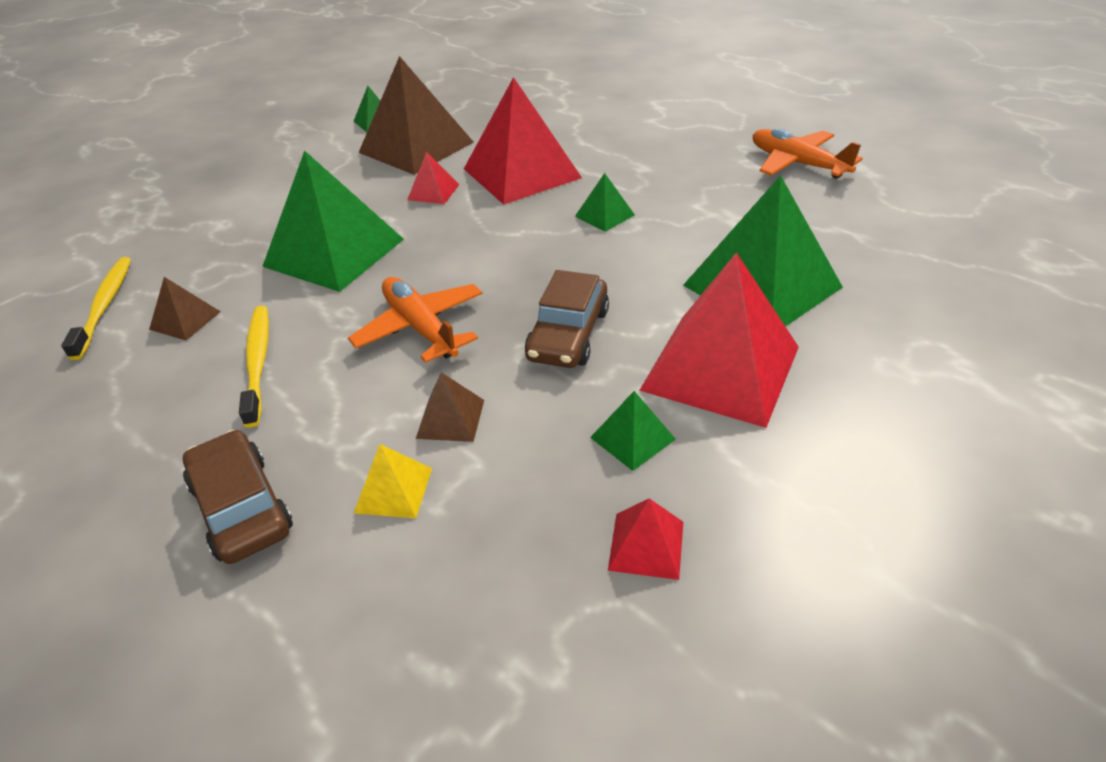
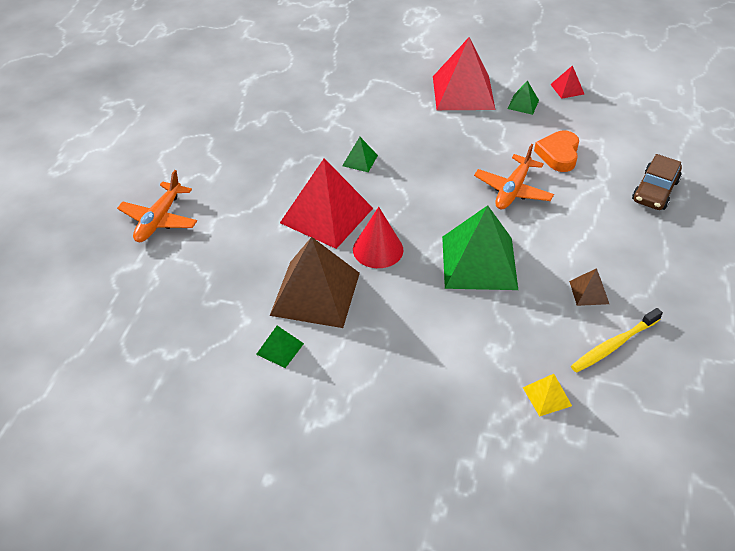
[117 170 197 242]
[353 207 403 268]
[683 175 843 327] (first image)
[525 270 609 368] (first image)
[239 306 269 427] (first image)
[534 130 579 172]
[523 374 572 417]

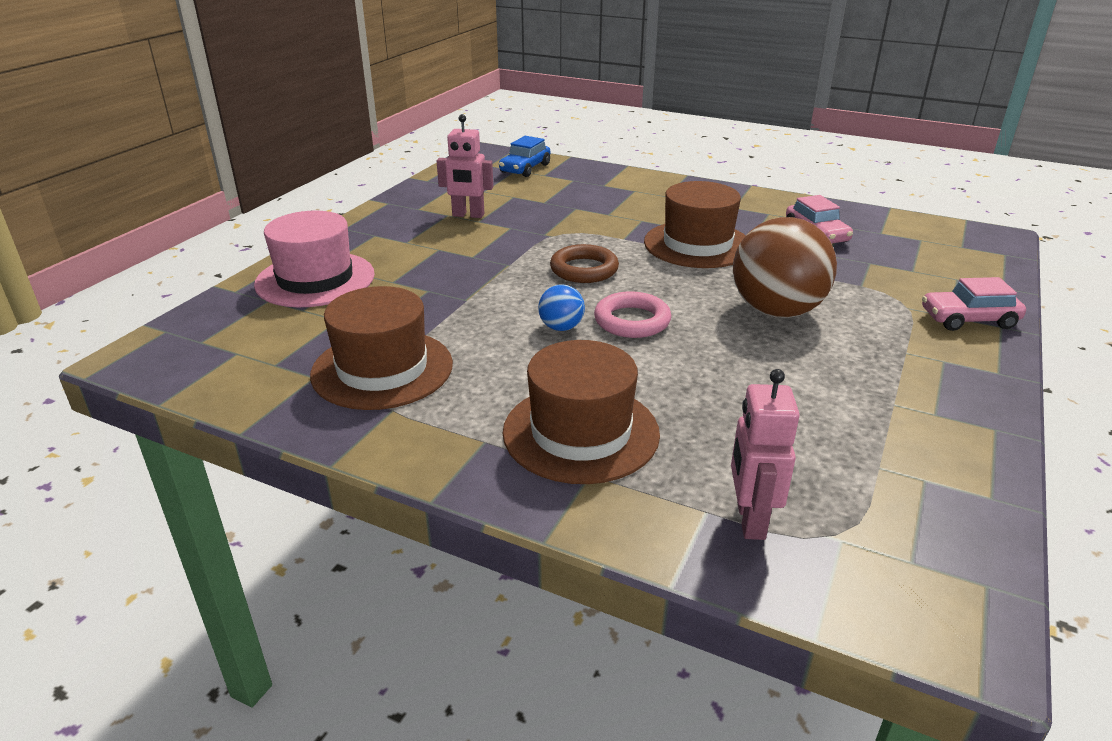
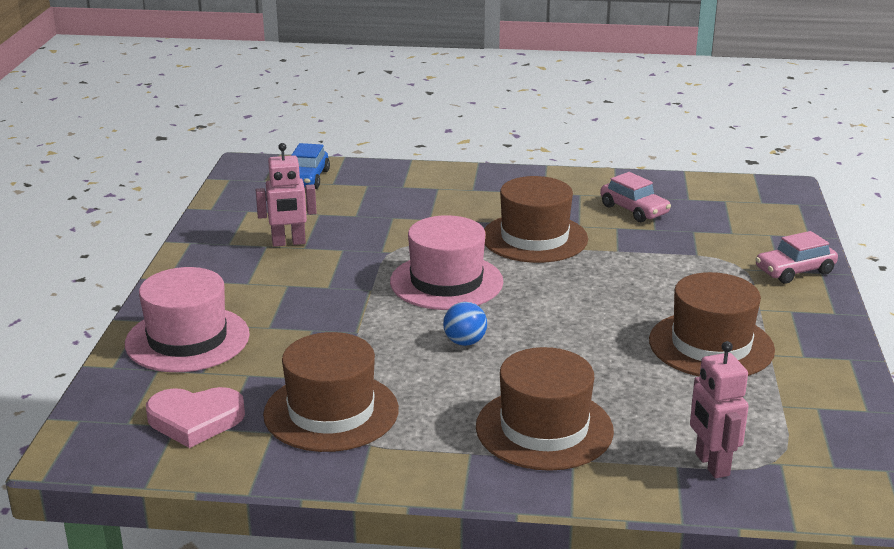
[733 217 837 318] (first image)
[390 215 503 310]
[594 291 671 338] (first image)
[649 272 775 377]
[146 387 245 448]

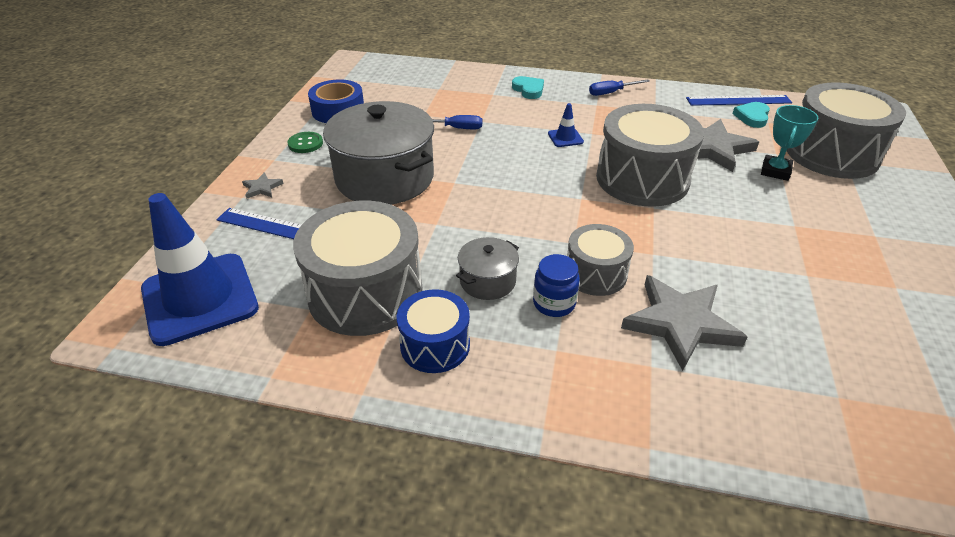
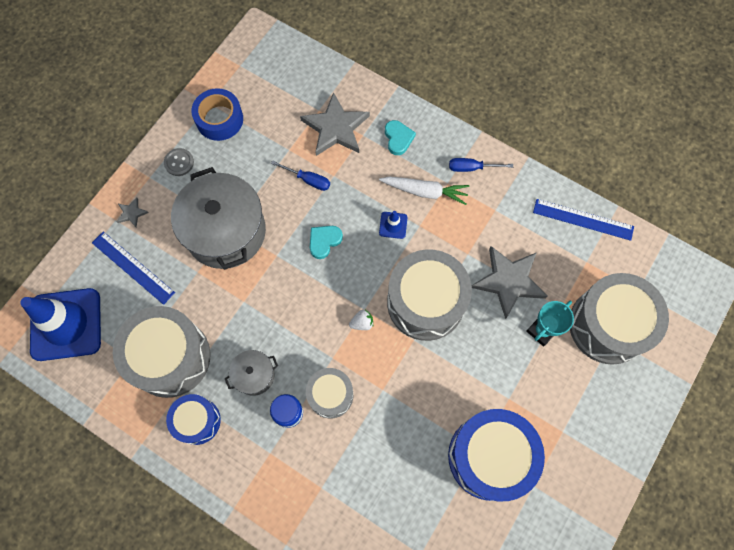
[310 226 343 259]
[164 148 194 176]
[300 92 370 156]
[379 177 469 205]
[349 310 373 330]
[448 409 545 501]

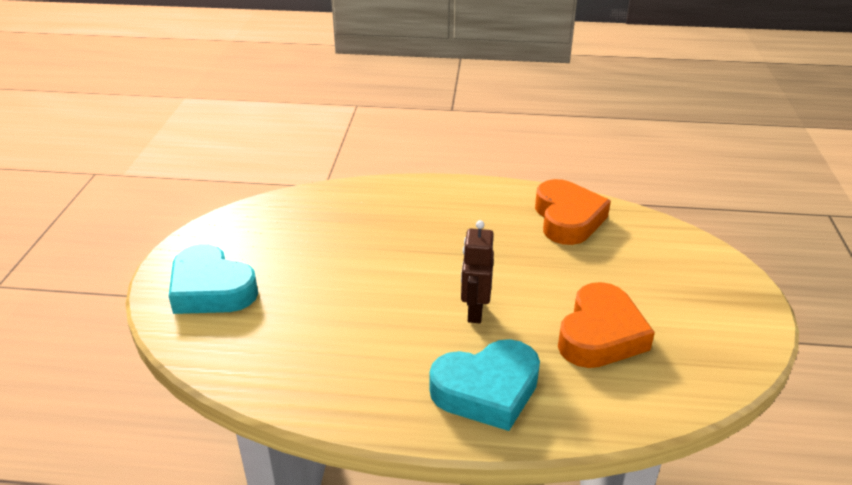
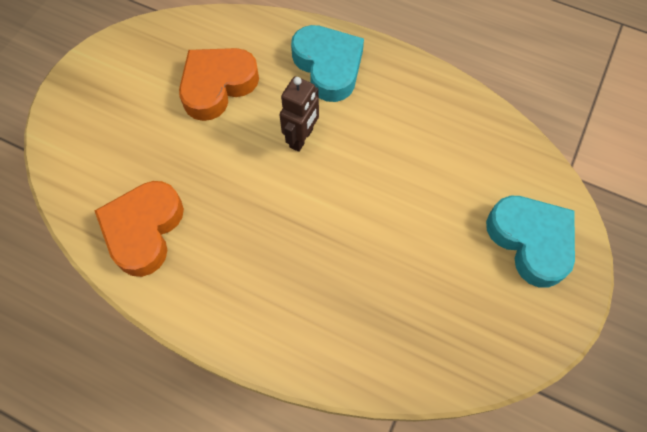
[291 25 364 102]

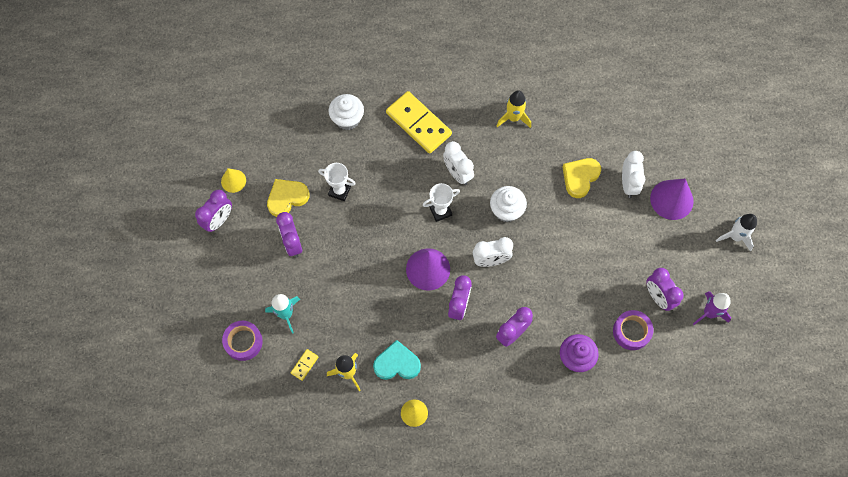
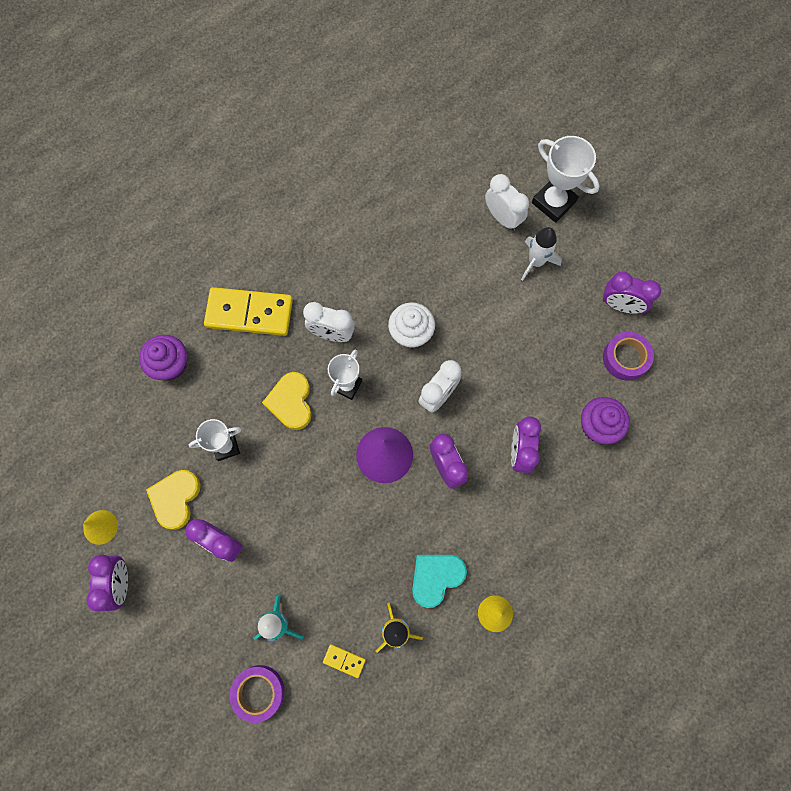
[497 90 531 128] (first image)
[139 335 187 380]
[262 372 312 430]
[532 136 600 222]
[521 227 562 281]
[693 291 731 325] (first image)
[323 644 366 678]

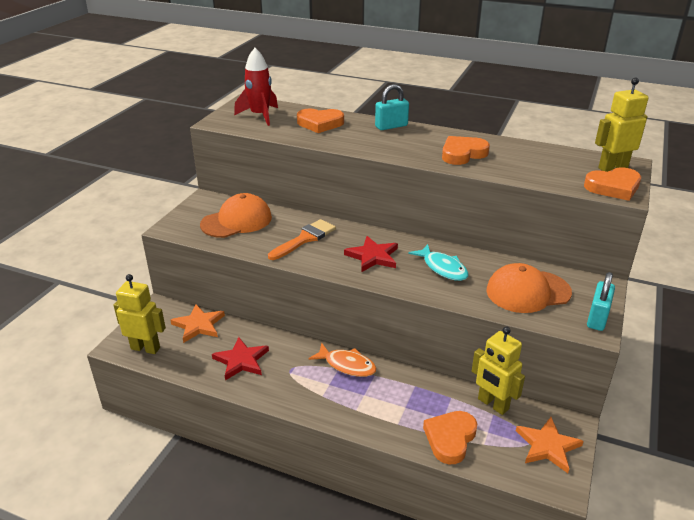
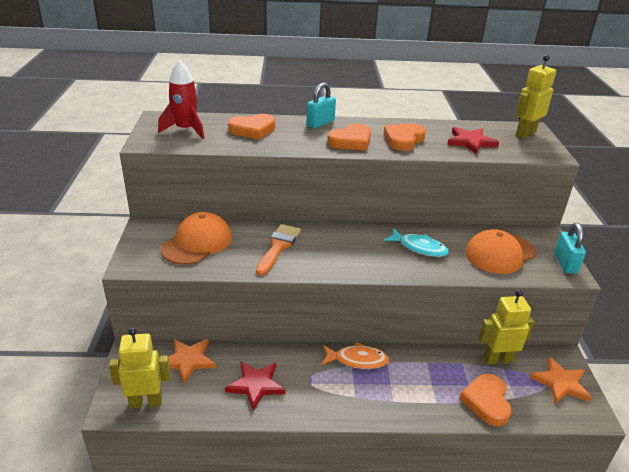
[327 123 371 150]
[447 127 499 154]
[479 290 534 365]

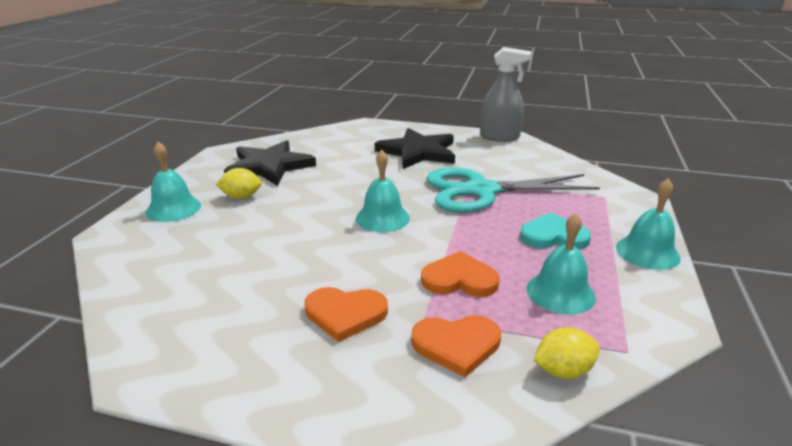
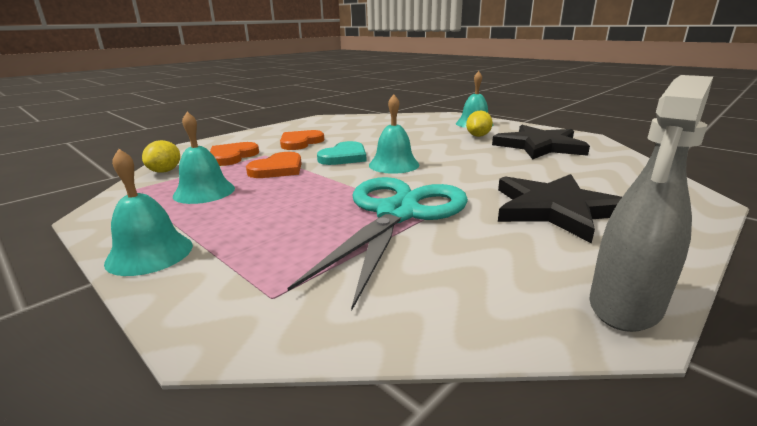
[317 141 366 165]

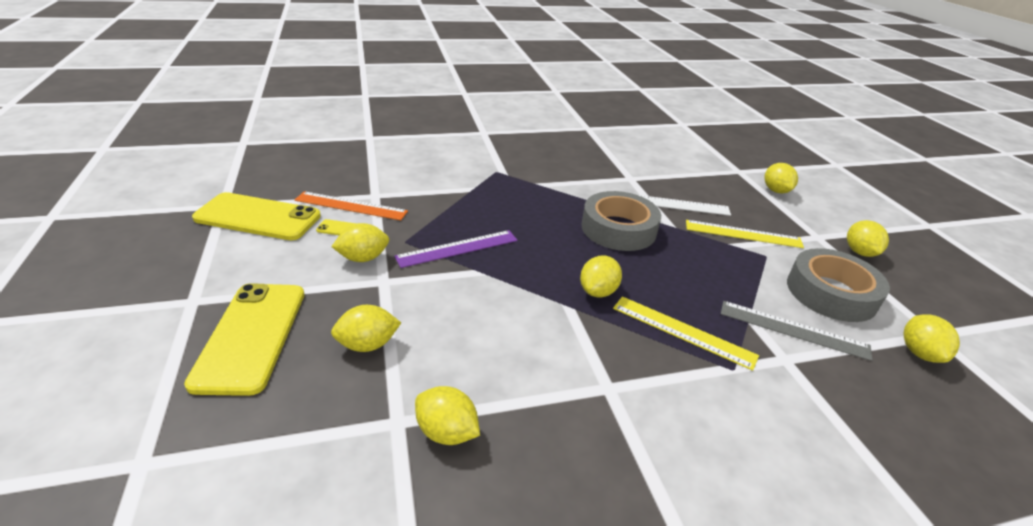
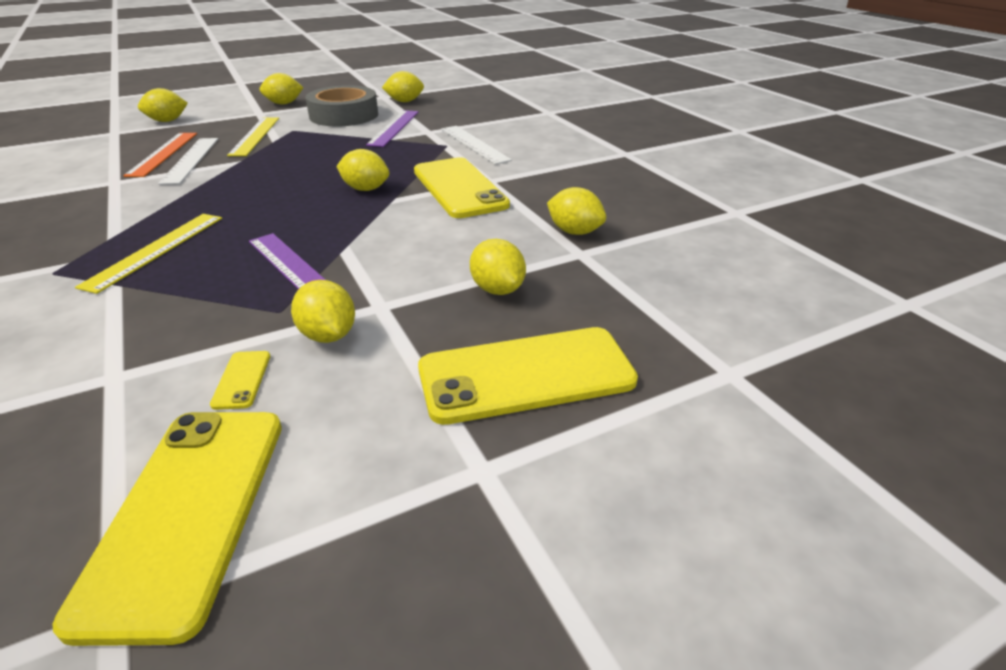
[123 133 197 177]
[582 191 661 251] (first image)
[75 214 222 294]
[366 110 419 147]
[547 187 606 235]
[441 126 512 165]
[414 157 510 218]

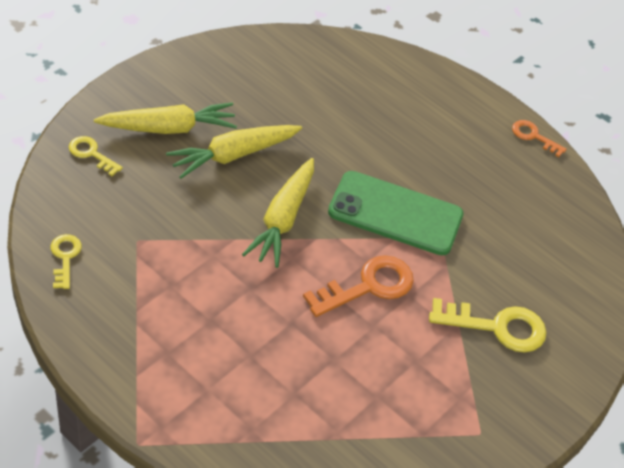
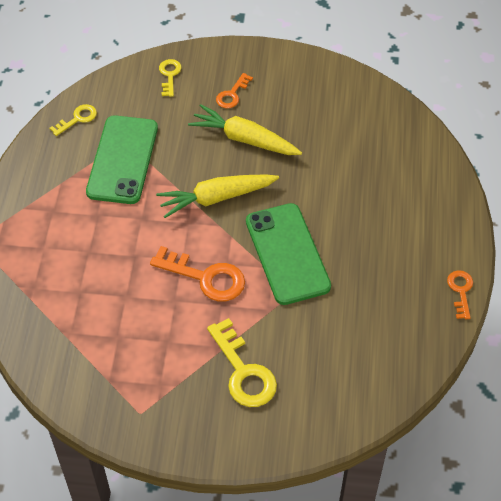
[216 73 253 108]
[86 115 158 204]

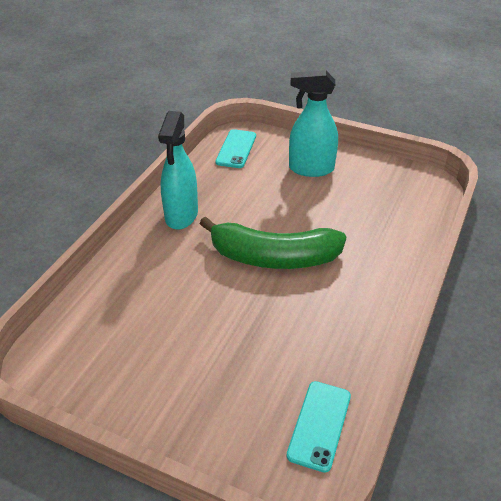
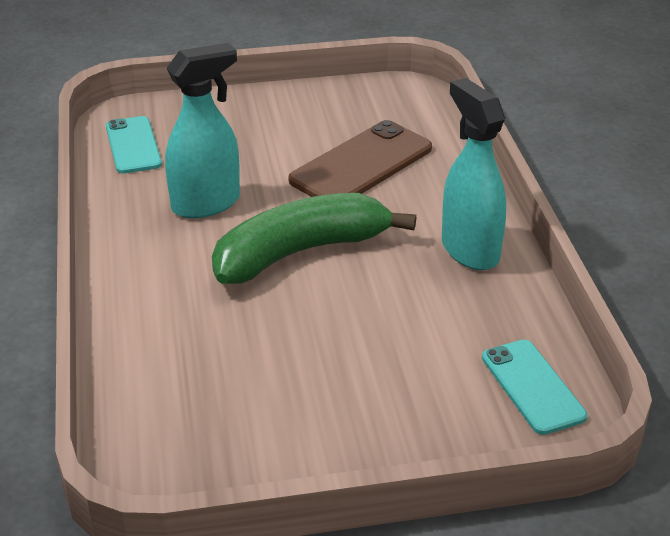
[165 43 240 218]
[288 120 432 197]

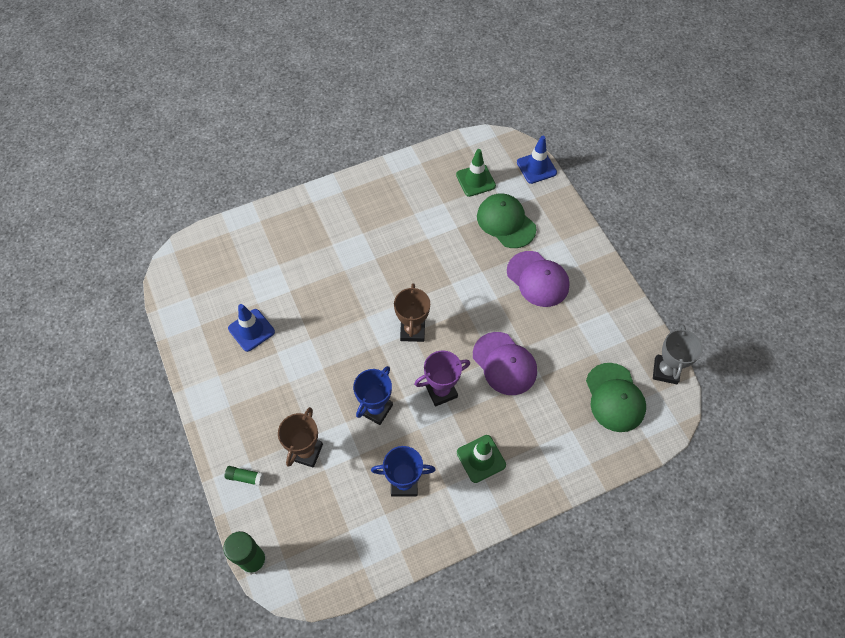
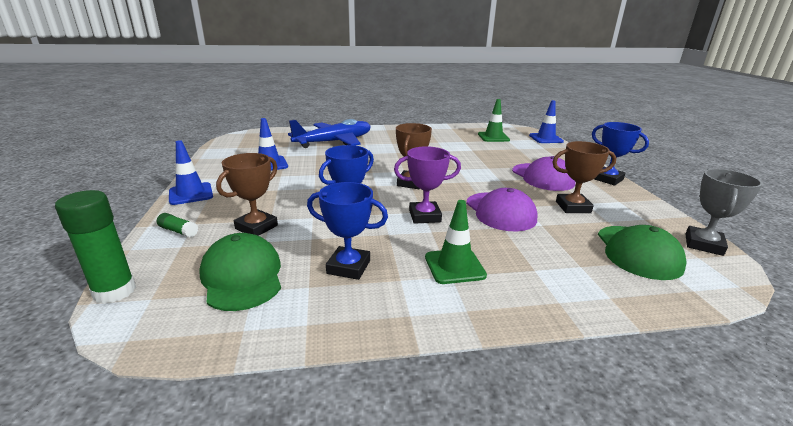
[199 233 281 311]
[288 119 371 148]
[592 122 649 185]
[169 140 213 205]
[553 141 617 213]

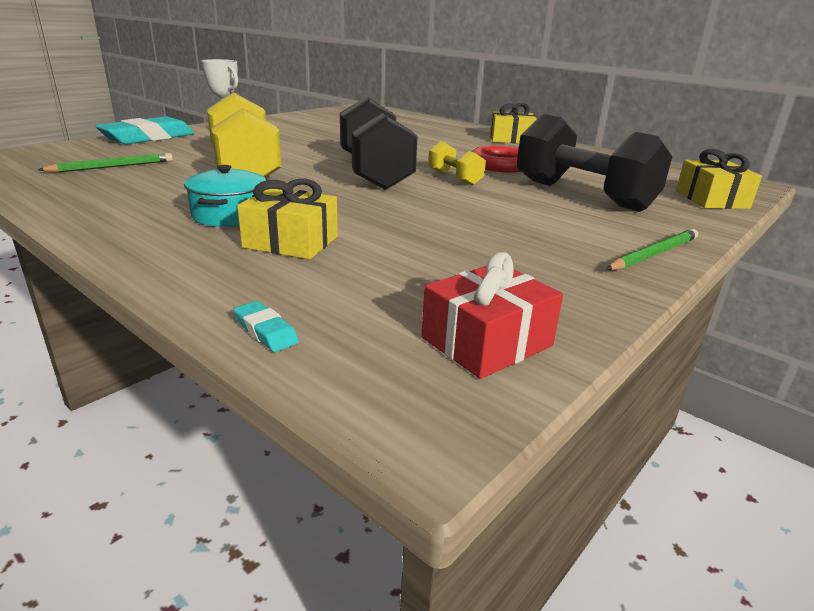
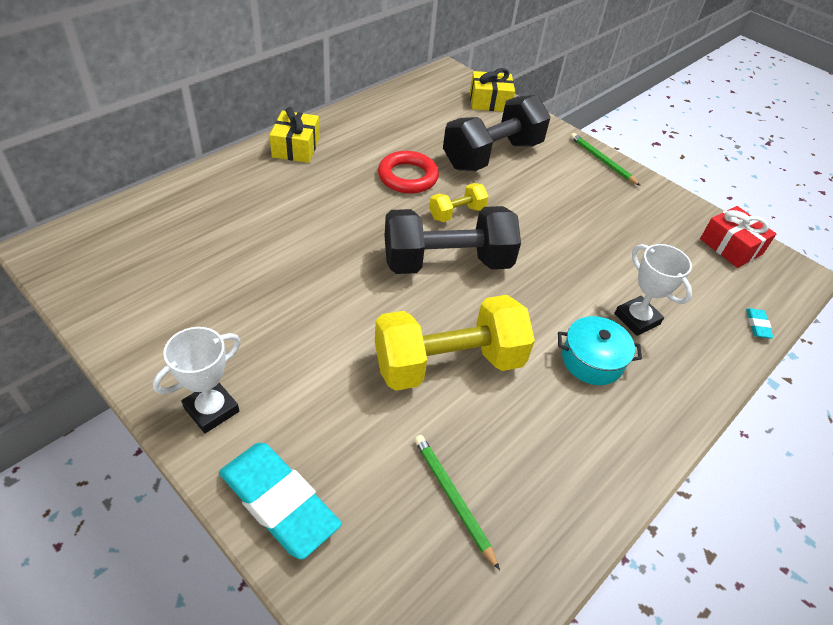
[614 244 692 336]
[746 308 774 339]

